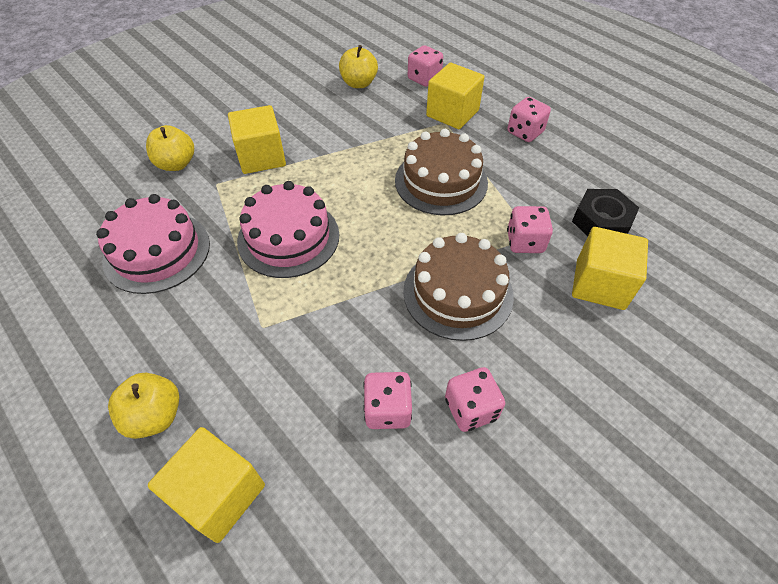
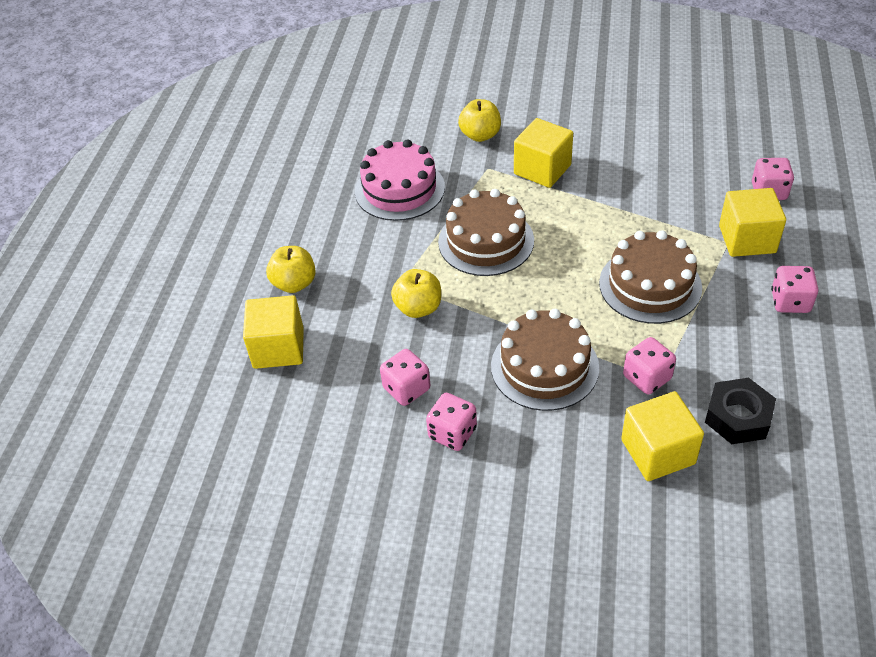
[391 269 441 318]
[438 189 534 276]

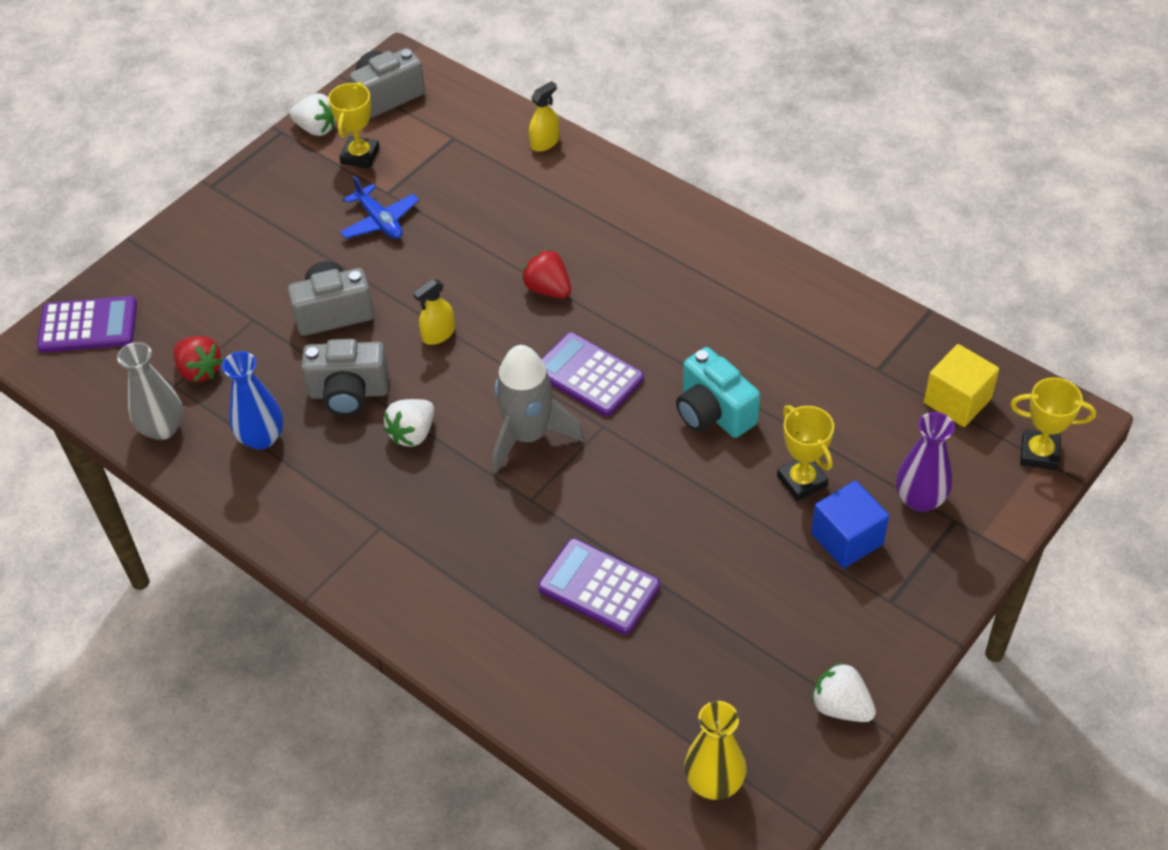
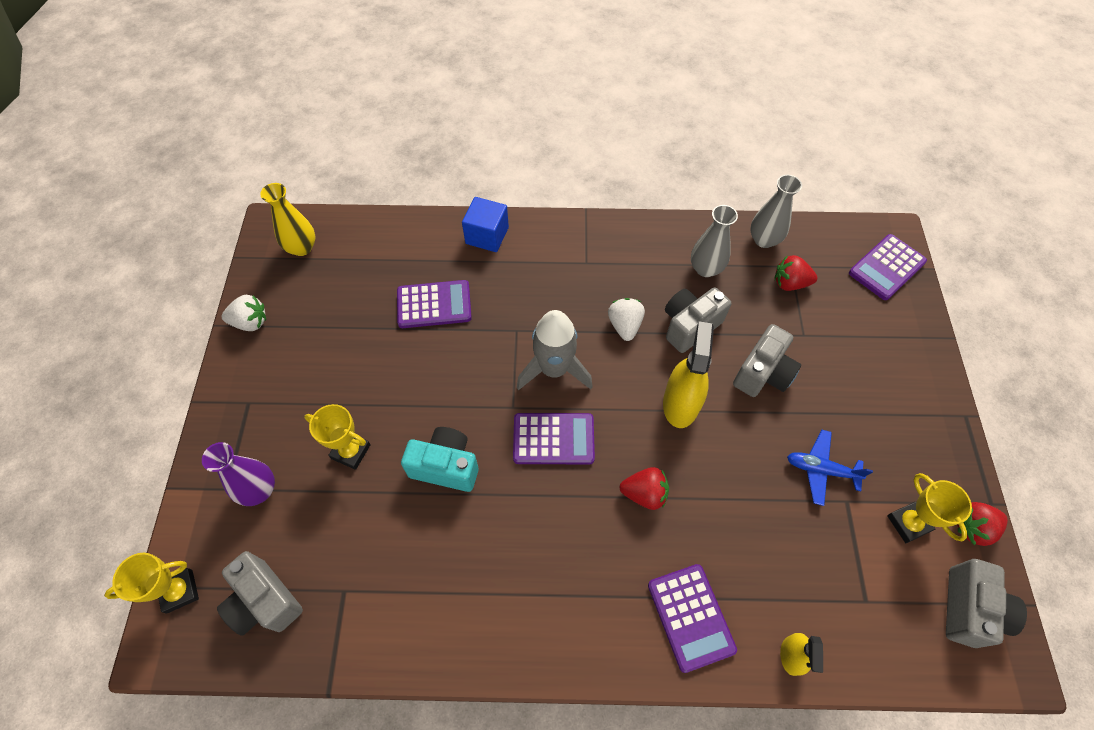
[957 502 1008 546]
[663 321 714 428]
[217 551 303 636]
[691 205 738 277]
[462 197 509 252]
[648 564 737 673]

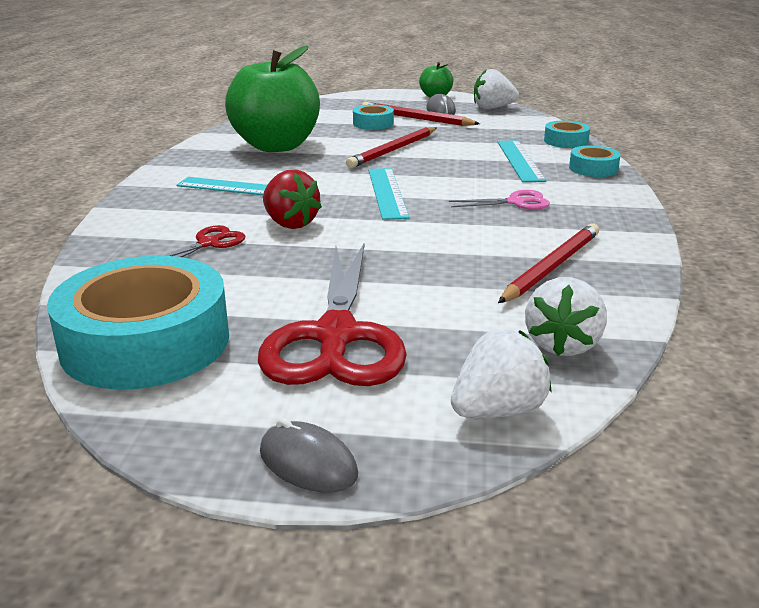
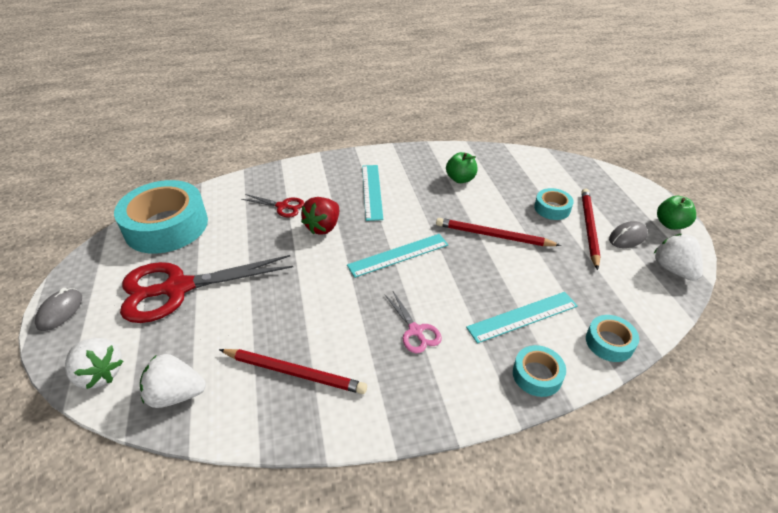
[446 152 477 183]

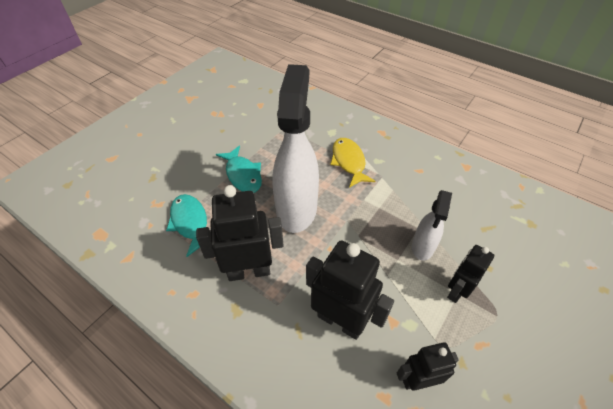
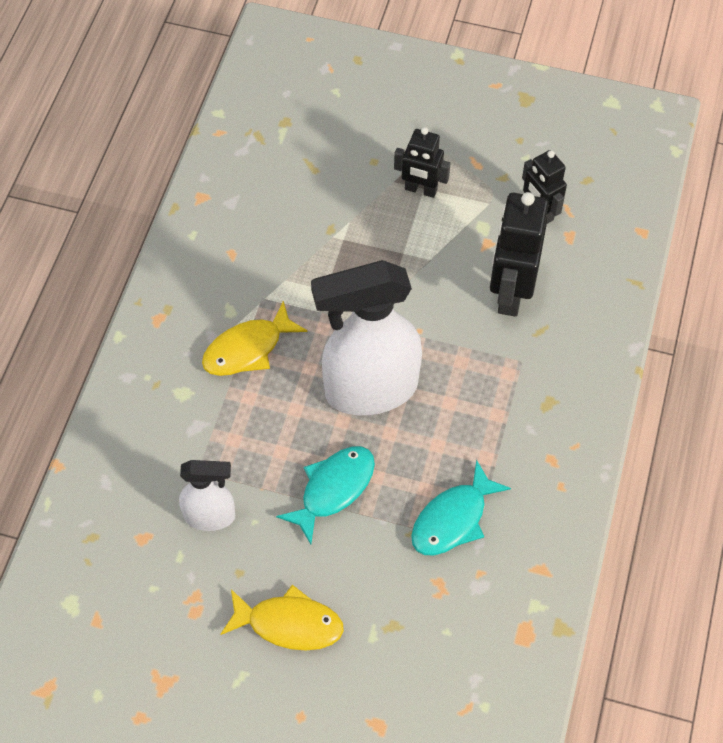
[196 185 284 281] (first image)
[179 460 235 531]
[220 585 344 650]

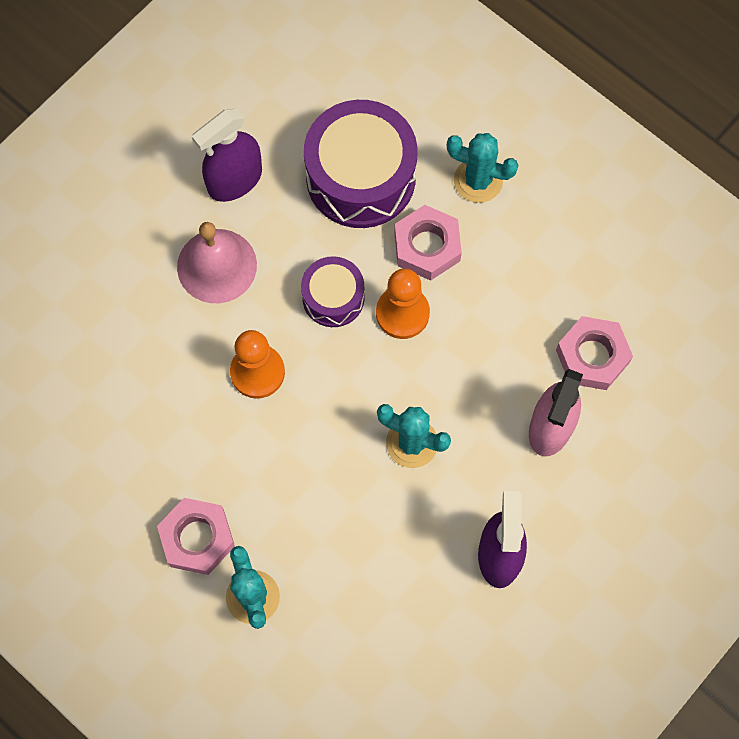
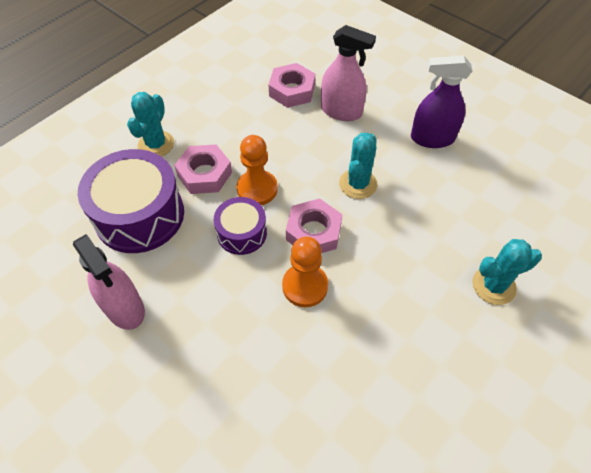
[73 234 145 330]
[177 222 257 303] (first image)
[286 198 343 253]

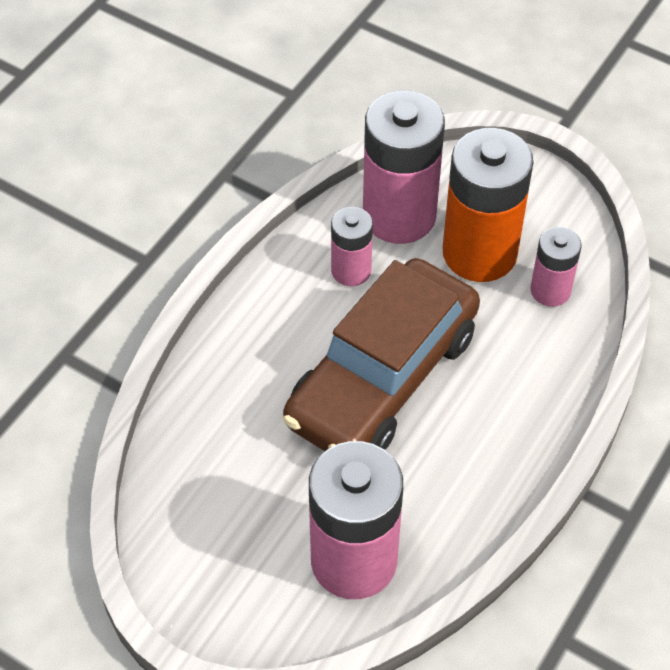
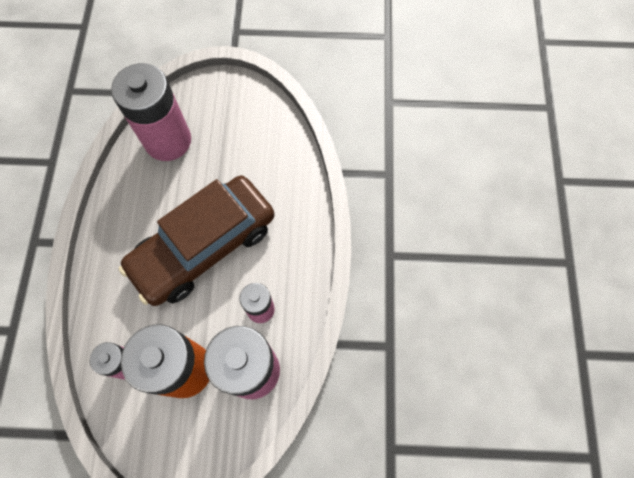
[119 176 274 306]

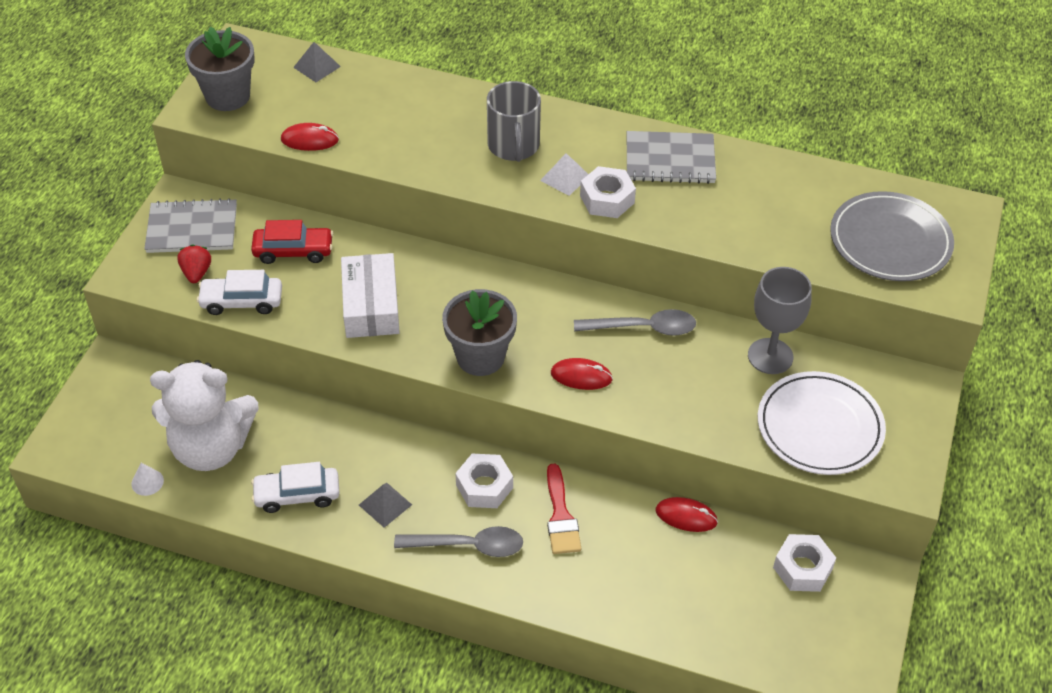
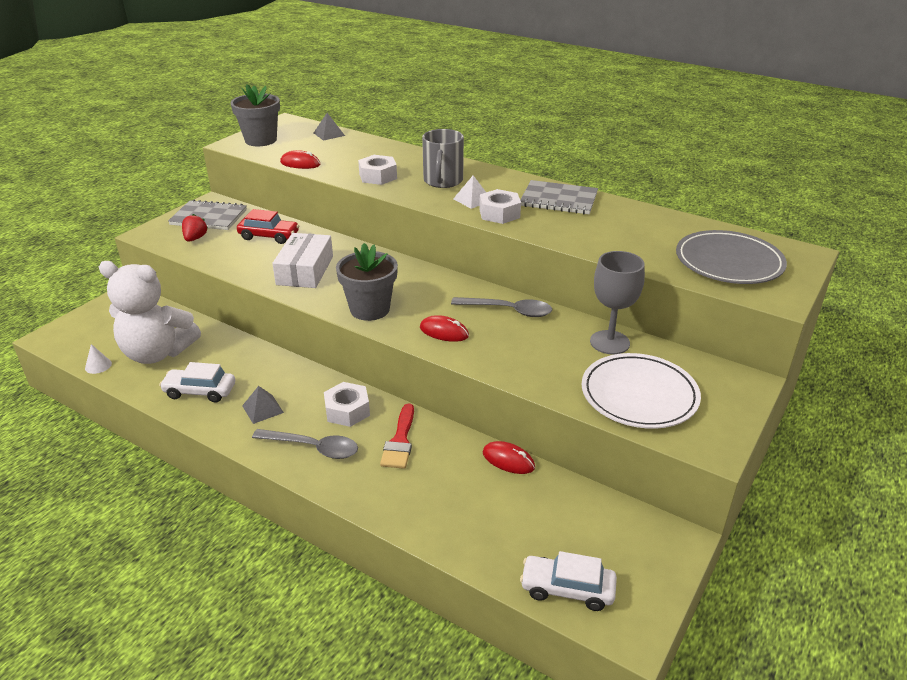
[520 551 617 611]
[358 155 397 185]

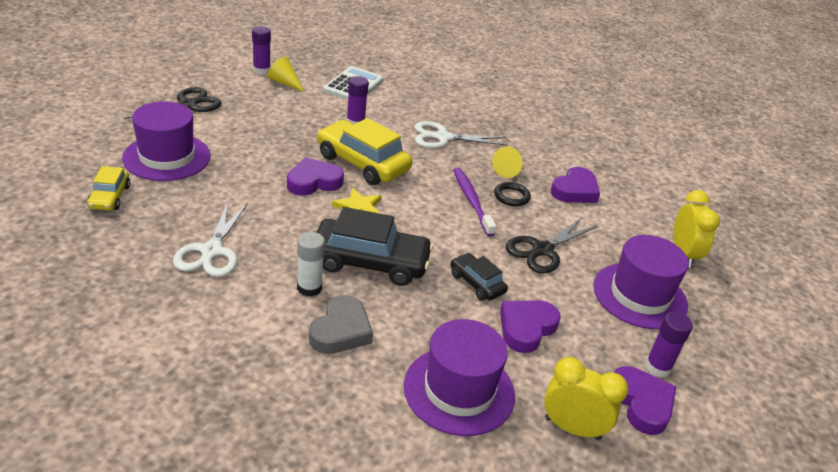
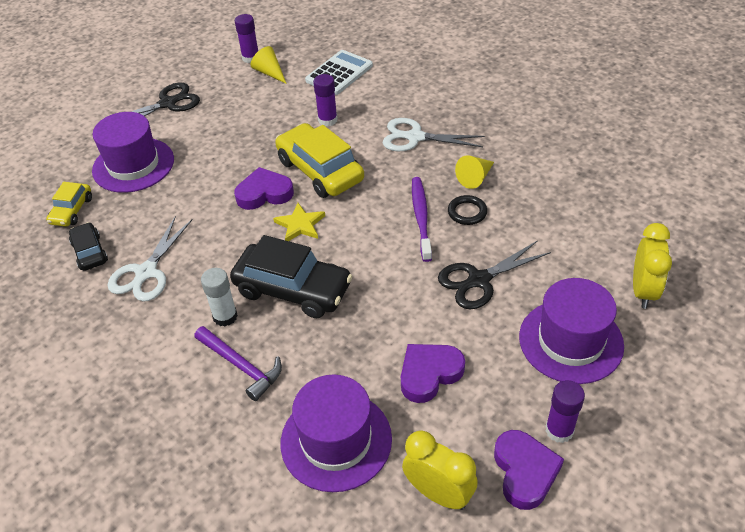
[551 167 600 203] (first image)
[69 222 108 271]
[194 326 282 401]

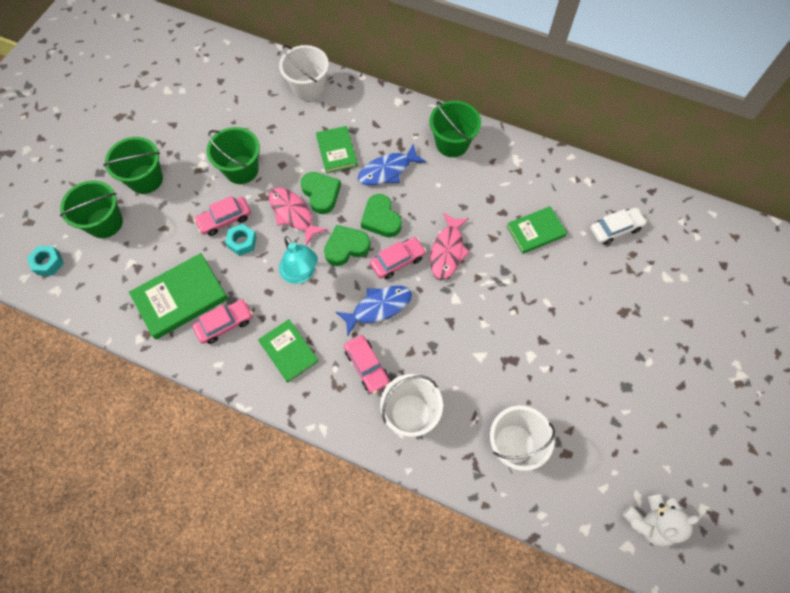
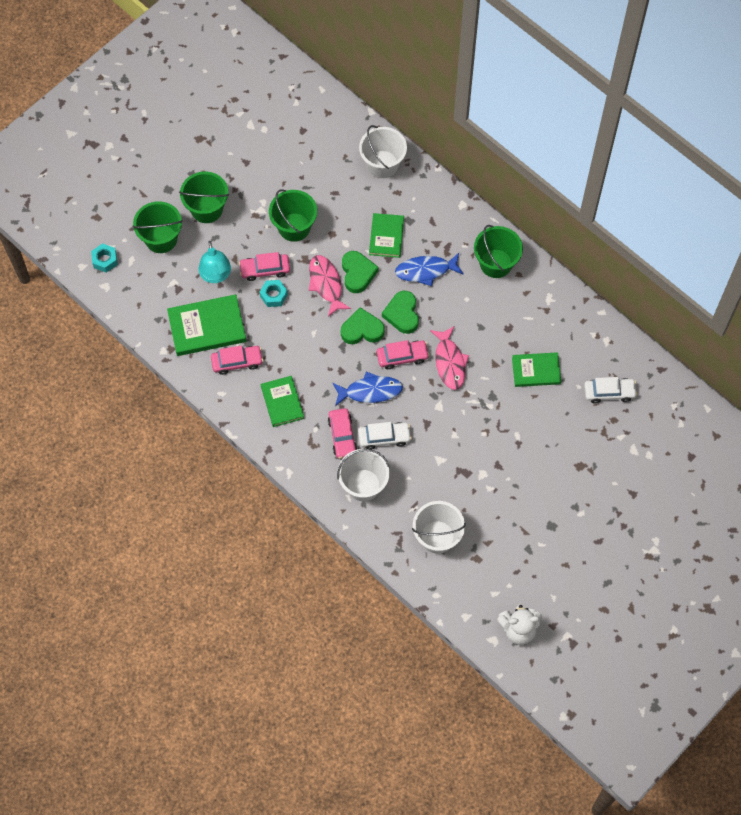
[430 326 469 390]
[199 241 231 283]
[358 422 412 450]

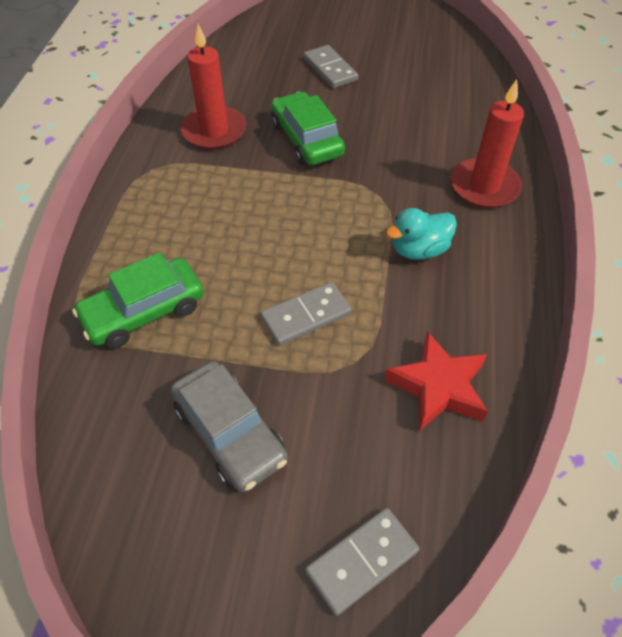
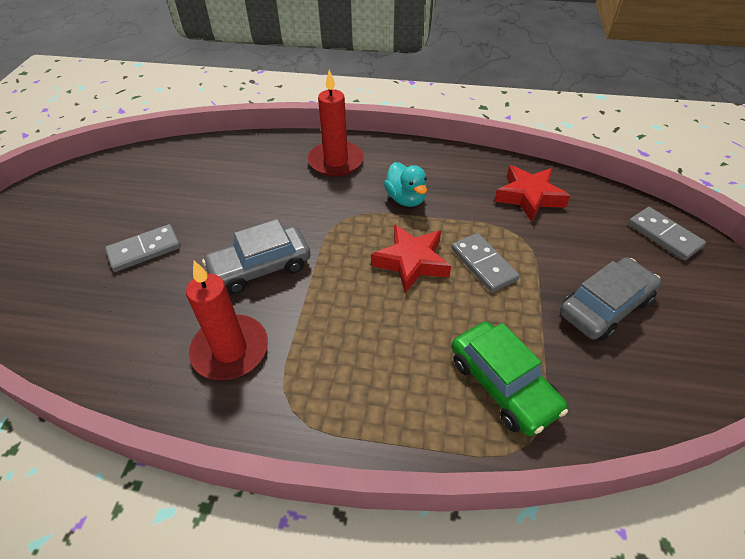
[202 219 311 294]
[371 224 451 293]

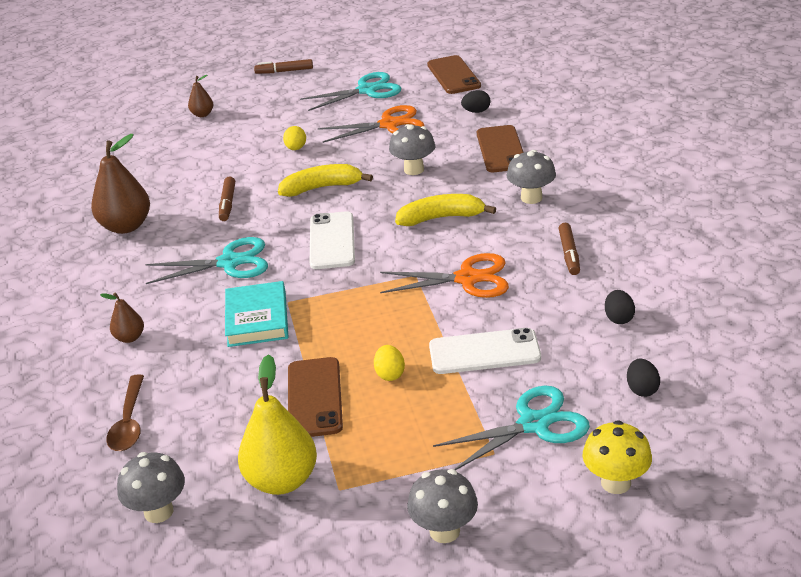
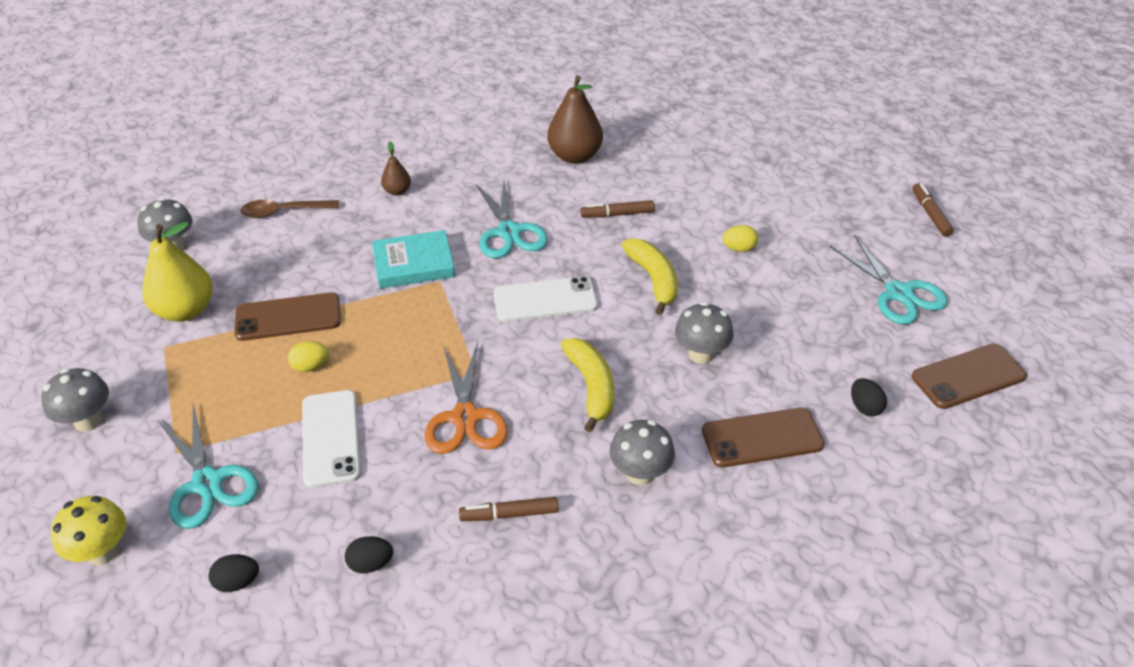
[188 75 213 117] (first image)
[318 105 425 143] (first image)

